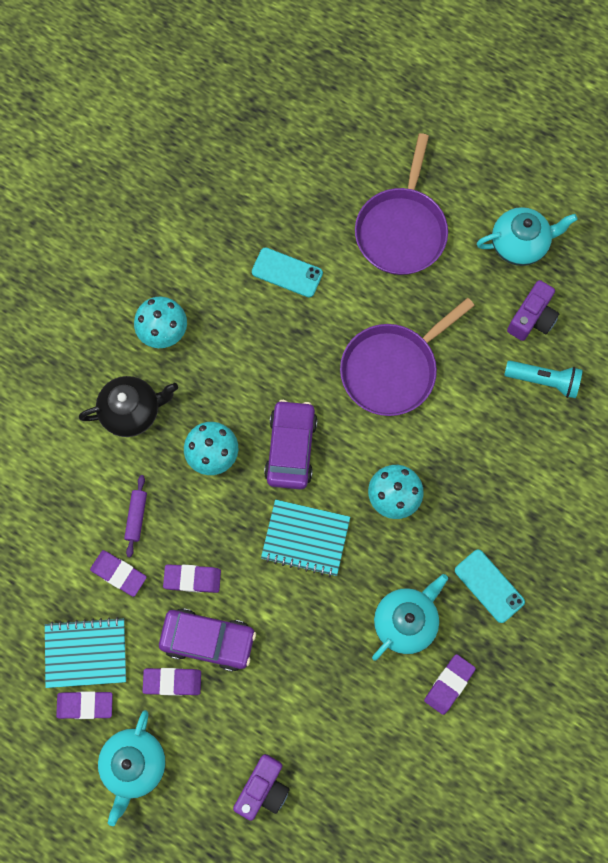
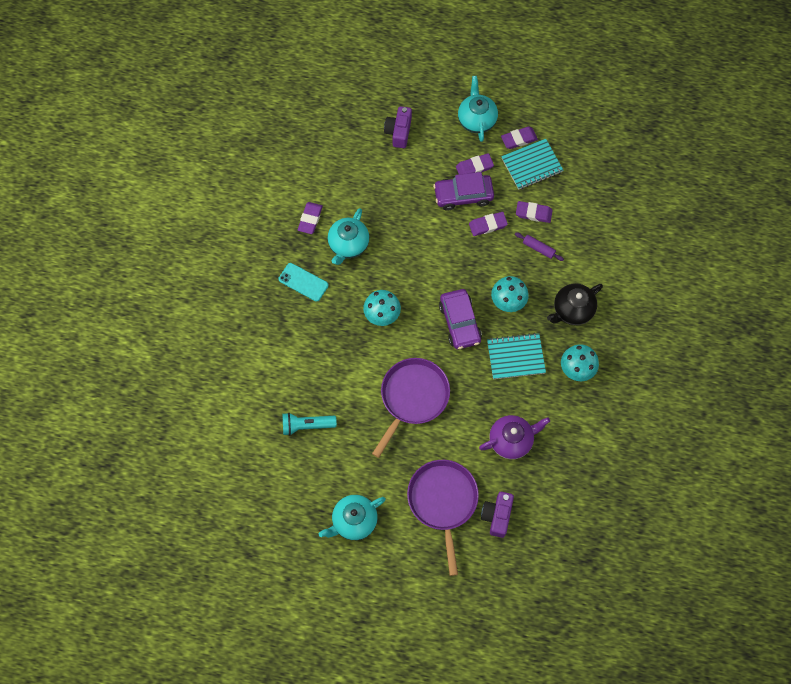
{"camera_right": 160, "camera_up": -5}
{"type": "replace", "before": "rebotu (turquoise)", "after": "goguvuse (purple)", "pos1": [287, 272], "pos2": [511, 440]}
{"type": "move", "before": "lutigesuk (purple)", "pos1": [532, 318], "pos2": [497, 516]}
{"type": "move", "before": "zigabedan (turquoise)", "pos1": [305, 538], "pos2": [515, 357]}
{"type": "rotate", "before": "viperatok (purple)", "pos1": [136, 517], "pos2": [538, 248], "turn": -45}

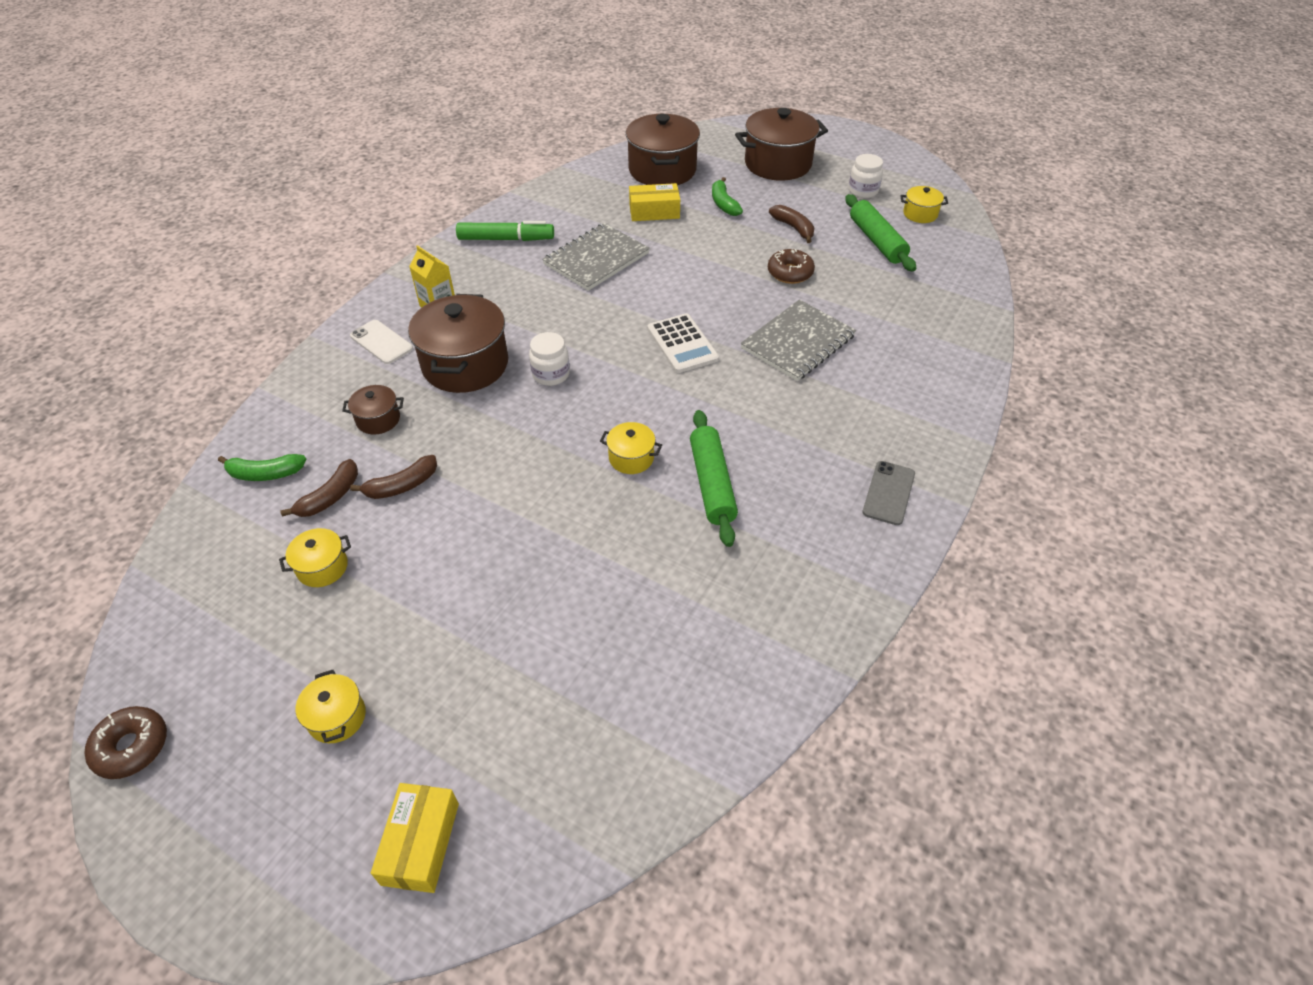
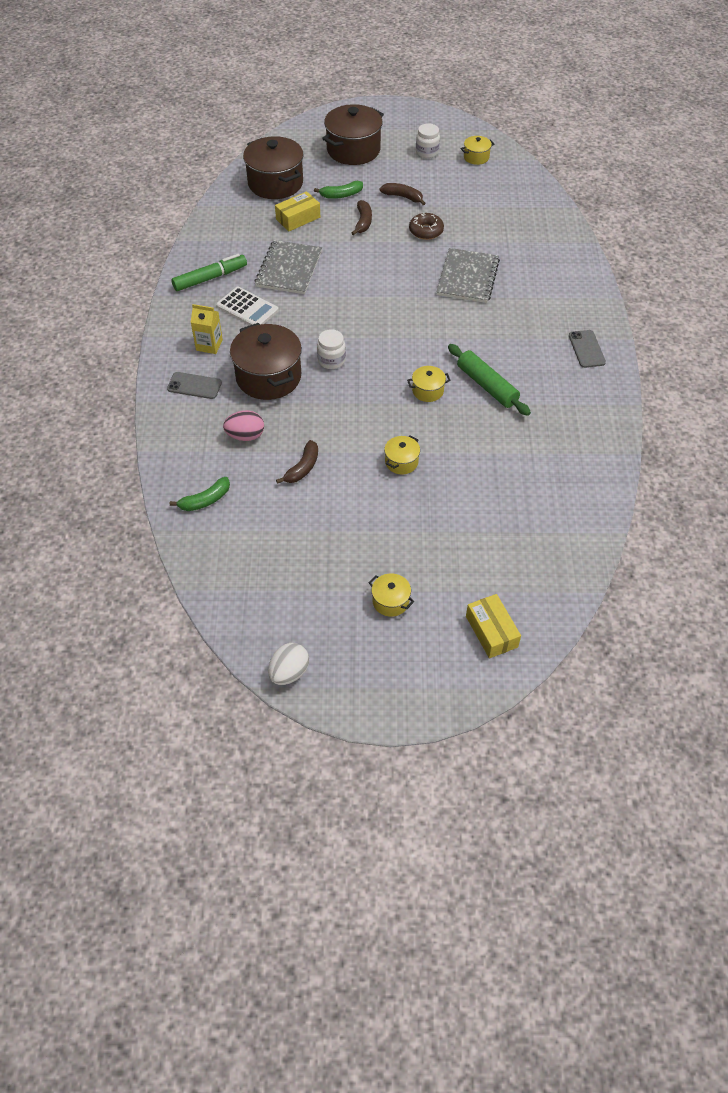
{"camera_right": -30, "camera_up": 5}
{"type": "recolor", "before": "rebotu (white)", "after": "rebotu (grey)", "pos1": [381, 342], "pos2": [194, 386]}
{"type": "move", "before": "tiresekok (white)", "pos1": [682, 344], "pos2": [247, 308]}
{"type": "replace", "before": "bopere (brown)", "after": "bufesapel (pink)", "pos1": [378, 419], "pos2": [245, 436]}
{"type": "replace", "before": "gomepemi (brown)", "after": "bufesapel (white)", "pos1": [132, 747], "pos2": [289, 672]}
{"type": "rotate", "before": "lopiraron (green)", "pos1": [723, 204], "pos2": [341, 195], "turn": -60}
{"type": "move", "before": "lopiraron (brown)", "pos1": [330, 497], "pos2": [363, 222]}
{"type": "move", "before": "bopere (yellow)", "pos1": [322, 567], "pos2": [401, 462]}
{"type": "delete", "before": "viperatok (green)", "pos1": [877, 241]}

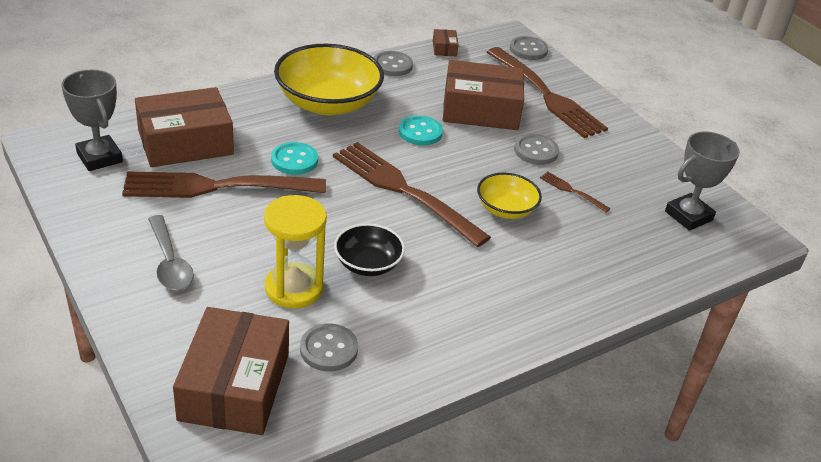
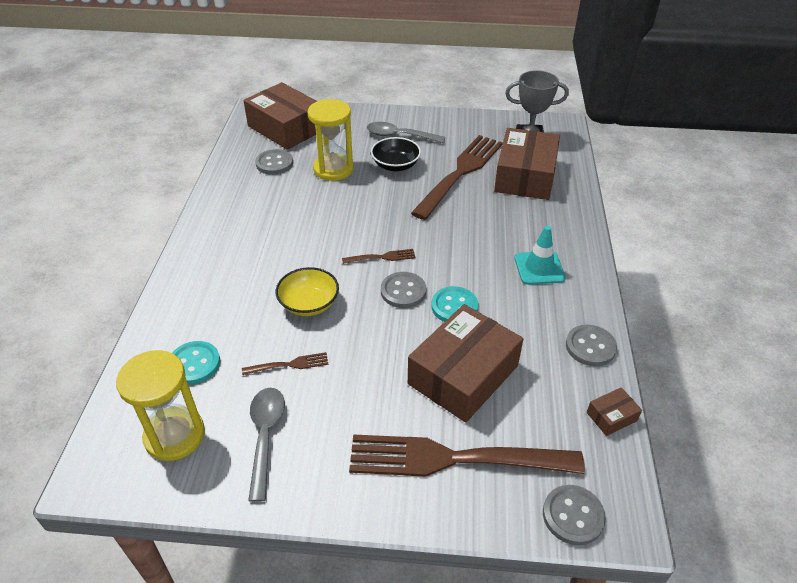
{"camera_right": 130, "camera_up": 5}
{"type": "replace", "before": "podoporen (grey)", "after": "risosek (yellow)", "pos1": [688, 216], "pos2": [174, 435]}
{"type": "move", "before": "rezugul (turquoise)", "pos1": [294, 160], "pos2": [194, 364]}
{"type": "insert", "after": "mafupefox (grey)", "pos2": [265, 436]}
{"type": "resize", "before": "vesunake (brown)", "pos1": [405, 191], "pos2": [381, 257], "scale": 0.41}
{"type": "move", "before": "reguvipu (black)", "pos1": [368, 264], "pos2": [395, 165]}
{"type": "move", "before": "rezugul (grey)", "pos1": [536, 151], "pos2": [403, 291]}
{"type": "replace", "before": "reguvipu (yellow)", "after": "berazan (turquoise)", "pos1": [328, 103], "pos2": [539, 268]}
{"type": "rotate", "before": "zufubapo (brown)", "pos1": [444, 48], "pos2": [611, 416], "turn": -60}

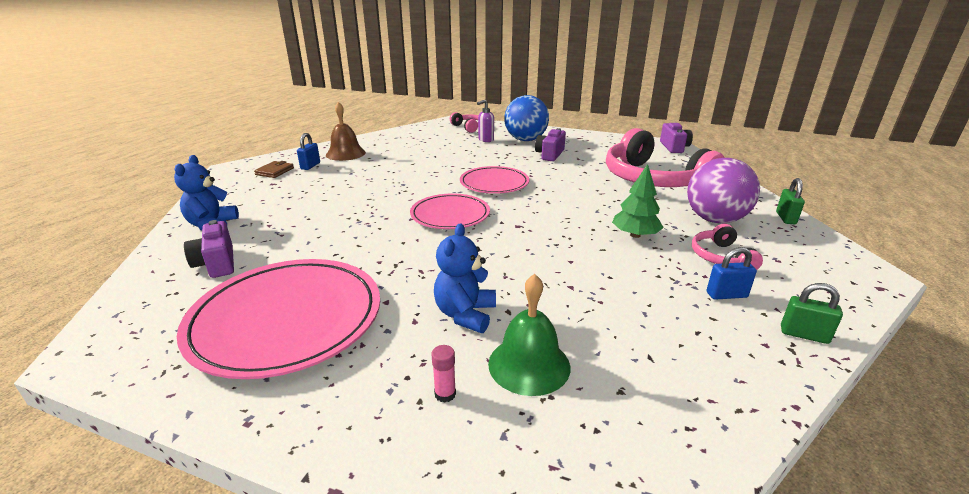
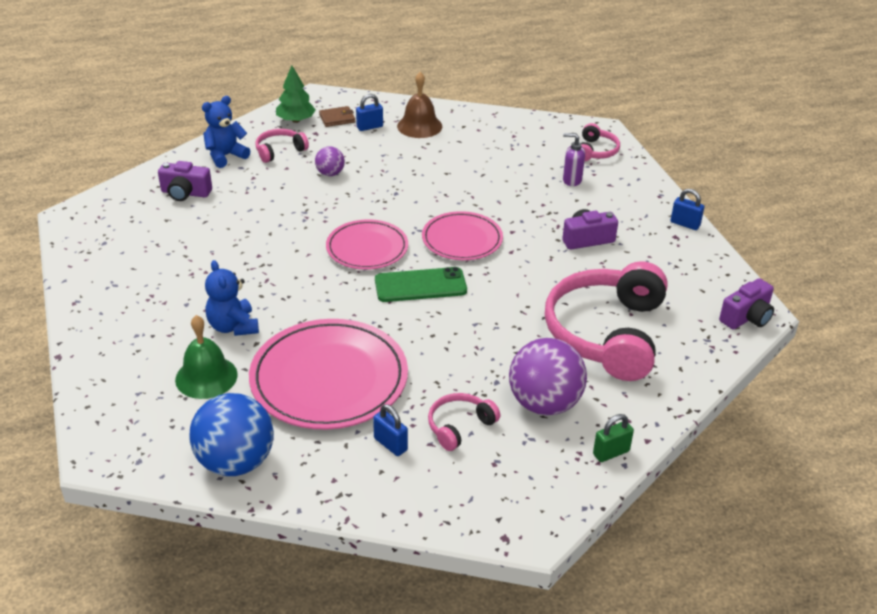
{"camera_right": 50, "camera_up": 10}
{"type": "rotate", "before": "lutigesuk (purple)", "pos1": [217, 263], "pos2": [185, 193], "turn": -105}
{"type": "move", "before": "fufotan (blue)", "pos1": [525, 140], "pos2": [236, 462]}
{"type": "rotate", "before": "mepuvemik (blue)", "pos1": [465, 314], "pos2": [233, 326], "turn": -90}
{"type": "move", "before": "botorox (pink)", "pos1": [287, 319], "pos2": [329, 379]}
{"type": "insert", "after": "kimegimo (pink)", "pos2": [279, 151]}
{"type": "move", "before": "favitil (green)", "pos1": [635, 235], "pos2": [296, 120]}
{"type": "insert", "after": "fufotan (purple)", "pos2": [330, 173]}
{"type": "insert", "after": "rebotu (green)", "pos2": [420, 285]}
{"type": "insert", "after": "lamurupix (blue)", "pos2": [685, 224]}
{"type": "delete", "before": "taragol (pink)", "pos1": [445, 394]}
{"type": "delete", "before": "lamurupix (green)", "pos1": [804, 335]}

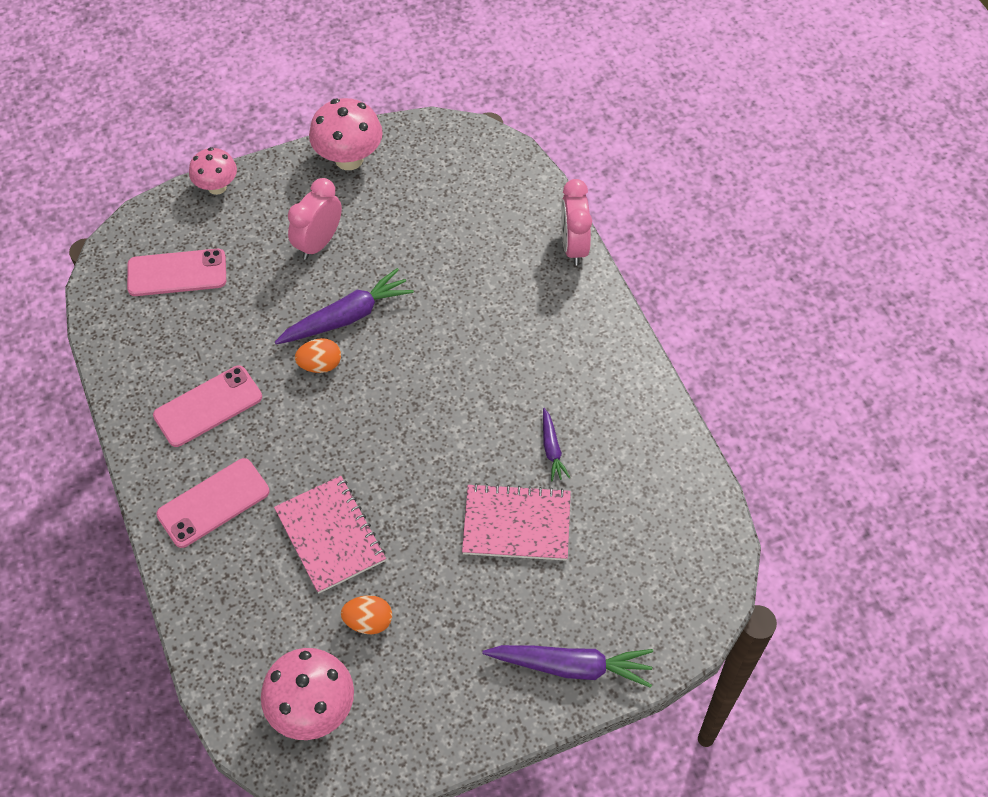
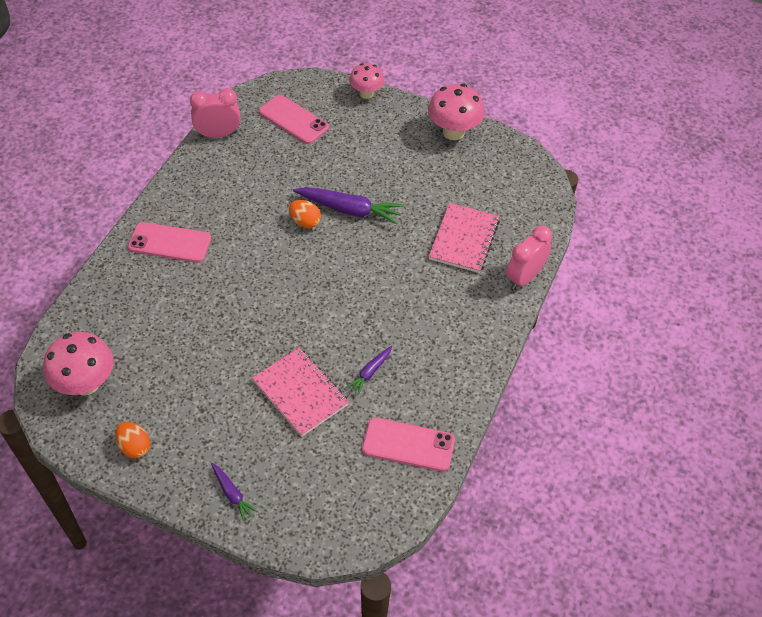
{"camera_right": 45, "camera_up": -5}
{"type": "move", "before": "bufesapel (orange)", "pos1": [368, 621], "pos2": [135, 447]}
{"type": "move", "before": "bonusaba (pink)", "pos1": [318, 243], "pos2": [218, 134]}
{"type": "resize", "before": "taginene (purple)", "pos1": [572, 666], "pos2": [232, 494], "scale": 0.53}
{"type": "move", "before": "rebotu (pink)", "pos1": [208, 406], "pos2": [408, 445]}
{"type": "move", "before": "zigabedan (pink)", "pos1": [330, 535], "pos2": [463, 239]}

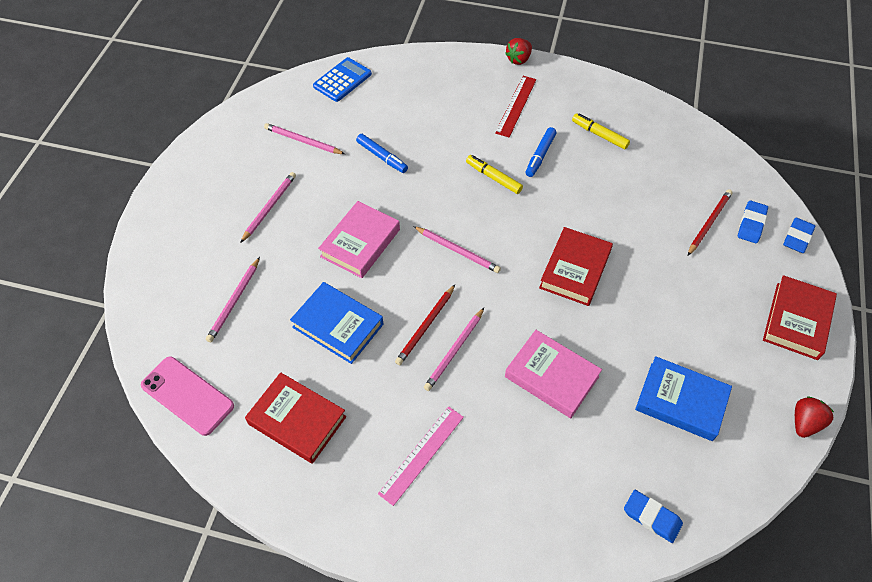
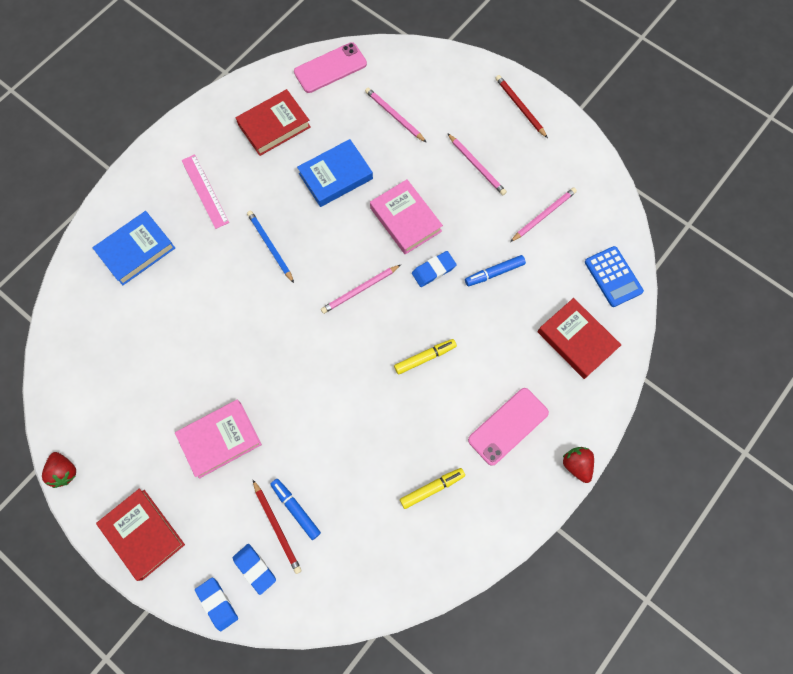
{"camera_right": 115, "camera_up": 15}
{"type": "move", "before": "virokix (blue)", "pos1": [681, 401], "pos2": [136, 250]}
{"type": "move", "before": "virokix (pink)", "pos1": [551, 376], "pos2": [220, 439]}
{"type": "recolor", "before": "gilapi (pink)", "after": "gilapi (blue)", "pos1": [454, 351], "pos2": [270, 246]}
{"type": "move", "before": "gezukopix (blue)", "pos1": [540, 155], "pos2": [296, 509]}
{"type": "move", "before": "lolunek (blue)", "pos1": [652, 517], "pos2": [433, 270]}
{"type": "replace", "before": "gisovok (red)", "after": "rebotu (pink)", "pos1": [516, 106], "pos2": [508, 426]}
{"type": "move", "before": "gilapi (red)", "pos1": [425, 326], "pos2": [520, 107]}
{"type": "move", "before": "virokix (red)", "pos1": [575, 270], "pos2": [577, 340]}

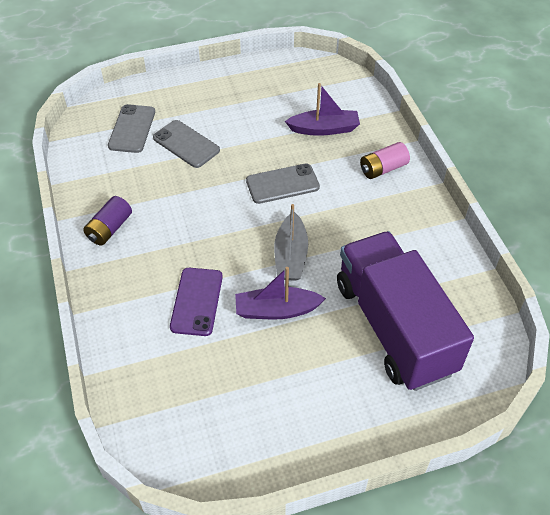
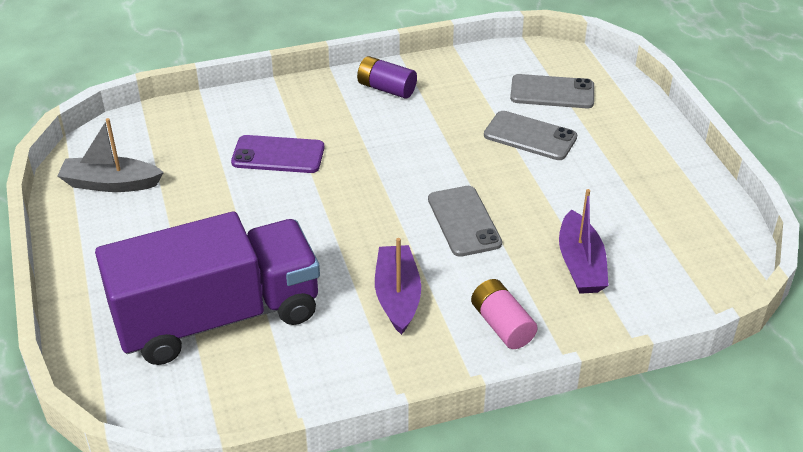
{"camera_right": 90, "camera_up": -10}
{"type": "move", "before": "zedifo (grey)", "pos1": [290, 256], "pos2": [110, 183]}
{"type": "move", "before": "zedifo (purple)", "pos1": [276, 310], "pos2": [397, 296]}
{"type": "rotate", "before": "rebotu (grey)", "pos1": [186, 144], "pos2": [530, 136], "turn": 75}

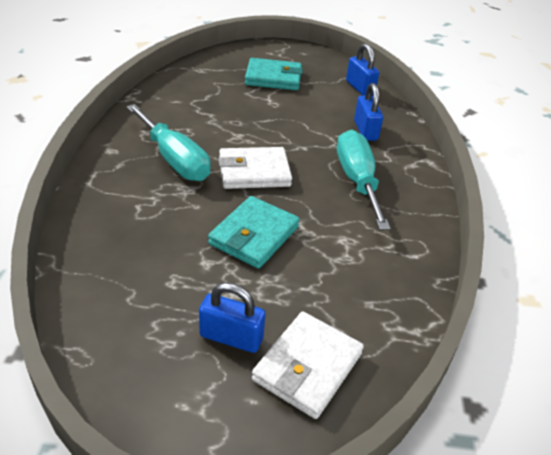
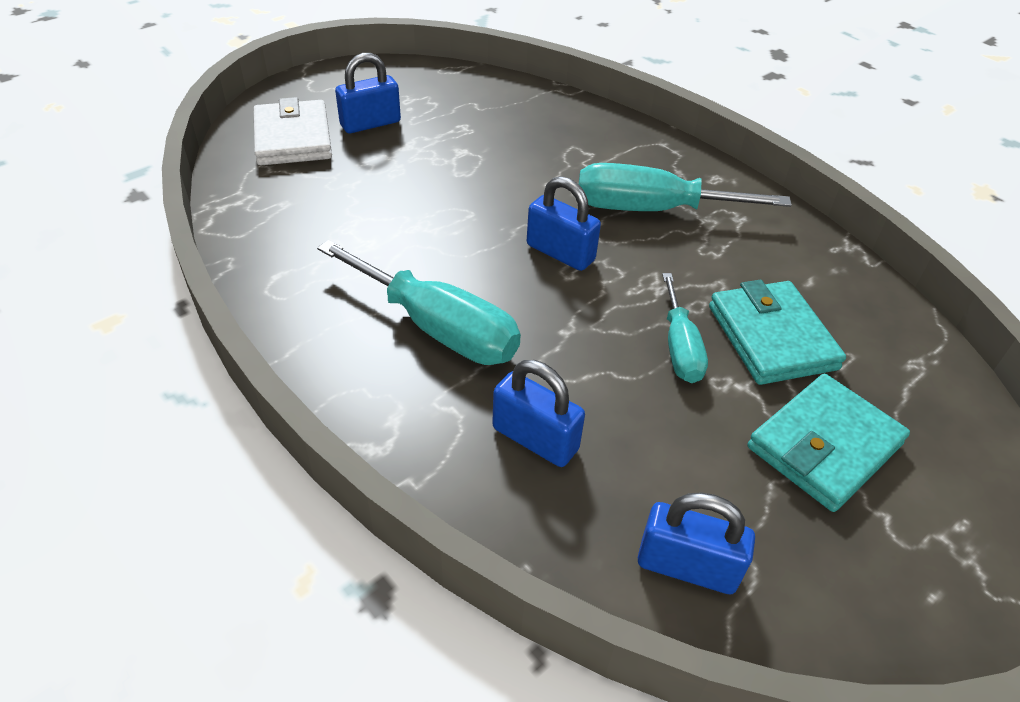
{"camera_right": 135, "camera_up": 5}
{"type": "replace", "before": "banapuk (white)", "after": "lamurupix (blue)", "pos1": [254, 172], "pos2": [560, 253]}
{"type": "insert", "after": "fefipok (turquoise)", "pos2": [680, 347]}
{"type": "move", "before": "banapuk (turquoise)", "pos1": [254, 235], "pos2": [771, 337]}

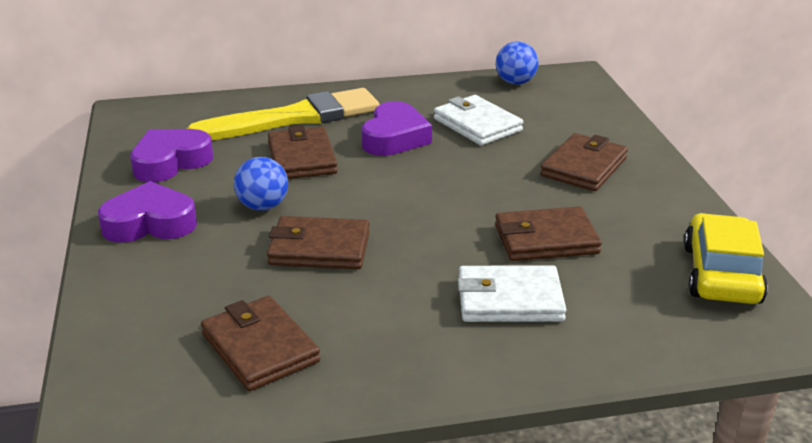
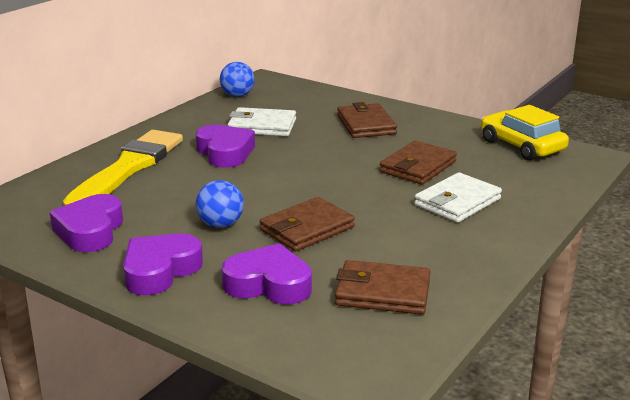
{"camera_right": -45, "camera_up": -5}
{"type": "insert", "after": "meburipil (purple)", "pos2": [269, 284]}
{"type": "delete", "before": "banapuk (brown)", "pos1": [302, 158]}

